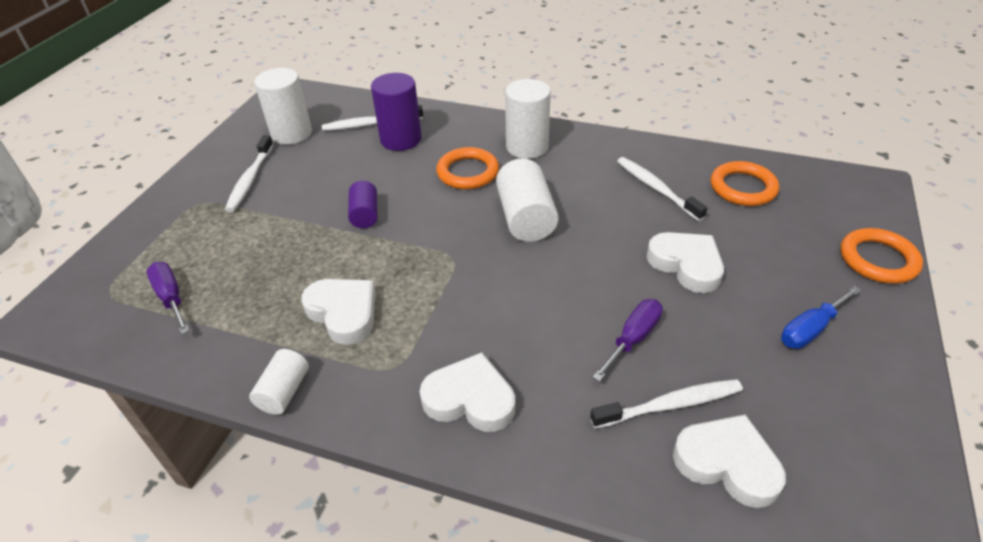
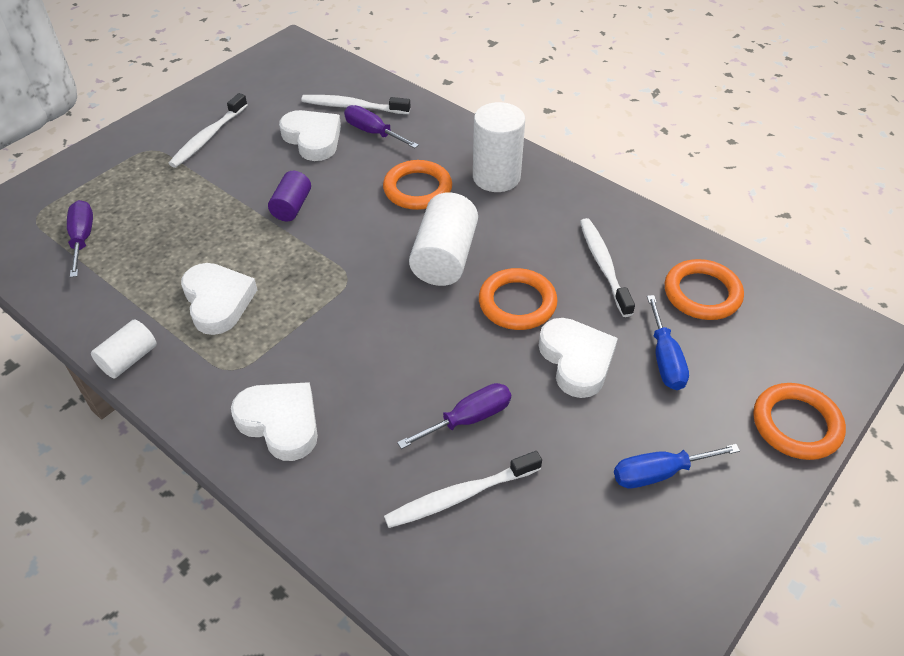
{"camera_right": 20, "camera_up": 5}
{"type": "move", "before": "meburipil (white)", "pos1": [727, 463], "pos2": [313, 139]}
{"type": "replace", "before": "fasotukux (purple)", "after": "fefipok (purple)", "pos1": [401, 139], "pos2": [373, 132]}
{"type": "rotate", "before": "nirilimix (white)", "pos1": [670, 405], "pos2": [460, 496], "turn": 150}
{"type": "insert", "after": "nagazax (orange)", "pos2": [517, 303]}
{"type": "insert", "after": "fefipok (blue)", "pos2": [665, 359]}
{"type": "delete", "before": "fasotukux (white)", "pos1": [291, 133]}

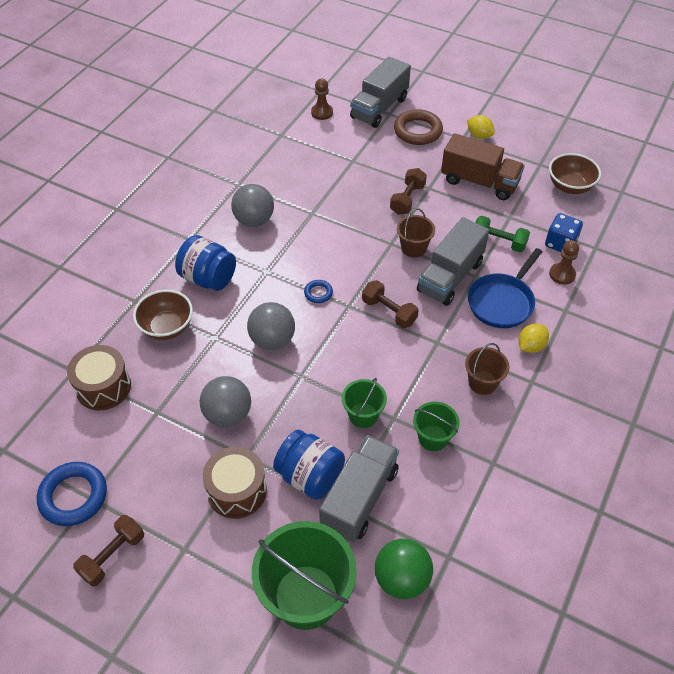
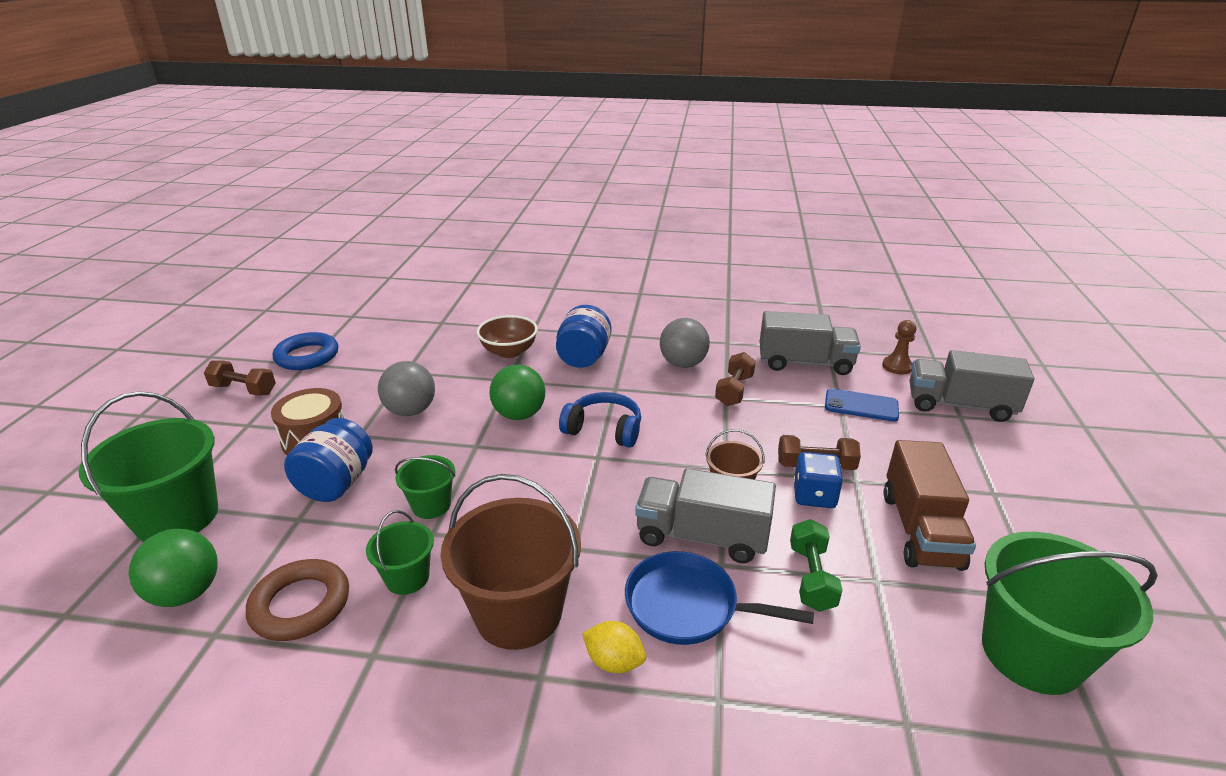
{"camera_right": 70, "camera_up": -20}
{"type": "move", "before": "nagazax (brown)", "pos1": [418, 131], "pos2": [300, 605]}
{"type": "resize", "before": "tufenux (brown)", "pos1": [482, 382], "pos2": [518, 613], "scale": 1.93}
{"type": "recolor", "before": "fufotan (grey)", "after": "fufotan (green)", "pos1": [272, 340], "pos2": [519, 415]}
{"type": "replace", "before": "nagazax (blue)", "after": "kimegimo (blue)", "pos1": [318, 293], "pos2": [604, 430]}
{"type": "move", "before": "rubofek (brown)", "pos1": [389, 312], "pos2": [734, 390]}
{"type": "move", "before": "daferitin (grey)", "pos1": [359, 498], "pos2": [805, 363]}
{"type": "move", "before": "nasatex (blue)", "pos1": [560, 243], "pos2": [814, 496]}
{"type": "insert", "after": "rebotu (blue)", "pos2": [861, 406]}
{"type": "replace", "before": "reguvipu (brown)", "after": "tufenux (green)", "pos1": [570, 186], "pos2": [1031, 653]}
{"type": "delete", "before": "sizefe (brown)", "pos1": [103, 387]}
{"type": "delete", "before": "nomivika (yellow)", "pos1": [479, 136]}
{"type": "delete", "before": "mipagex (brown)", "pos1": [562, 274]}

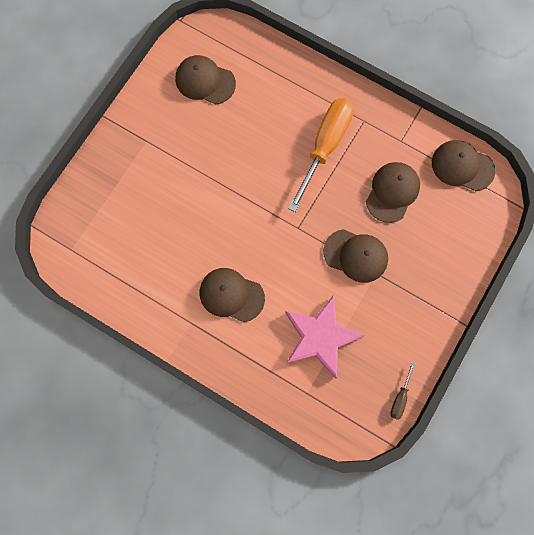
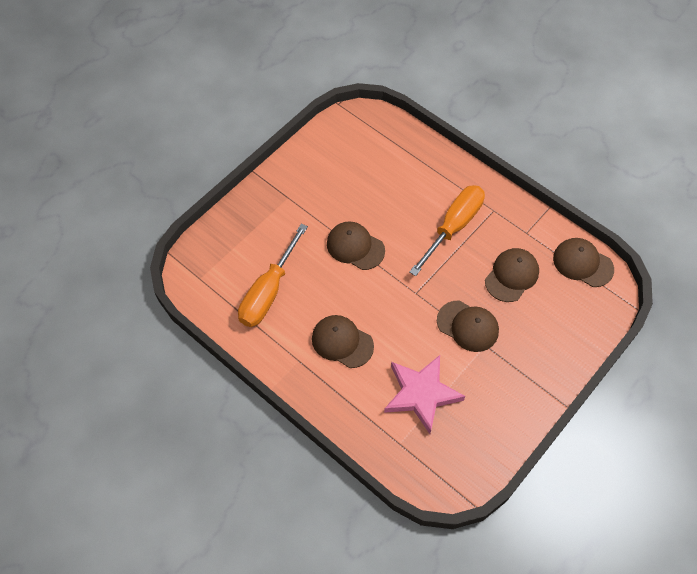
{"camera_right": 10, "camera_up": -15}
{"type": "insert", "after": "fefipok (orange)", "pos2": [269, 291]}
{"type": "move", "before": "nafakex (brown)", "pos1": [205, 81], "pos2": [355, 247]}
{"type": "delete", "before": "fefipok (brown)", "pos1": [400, 397]}

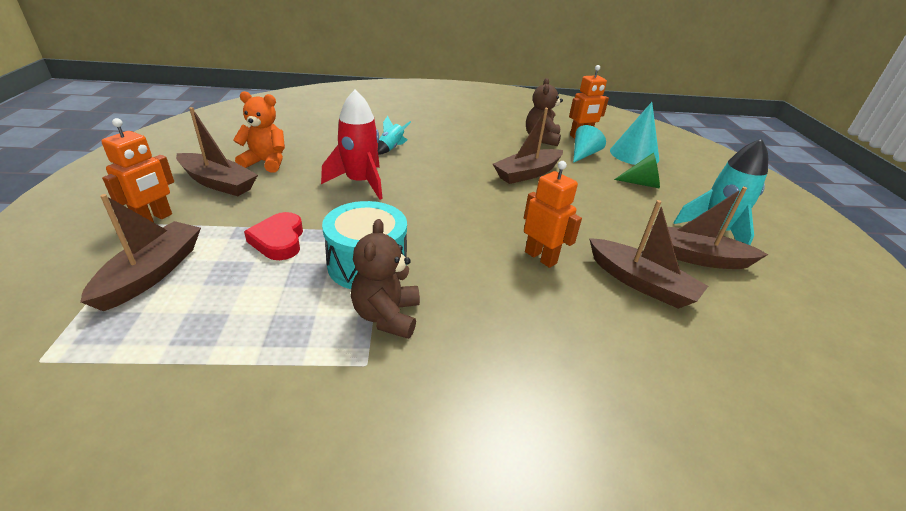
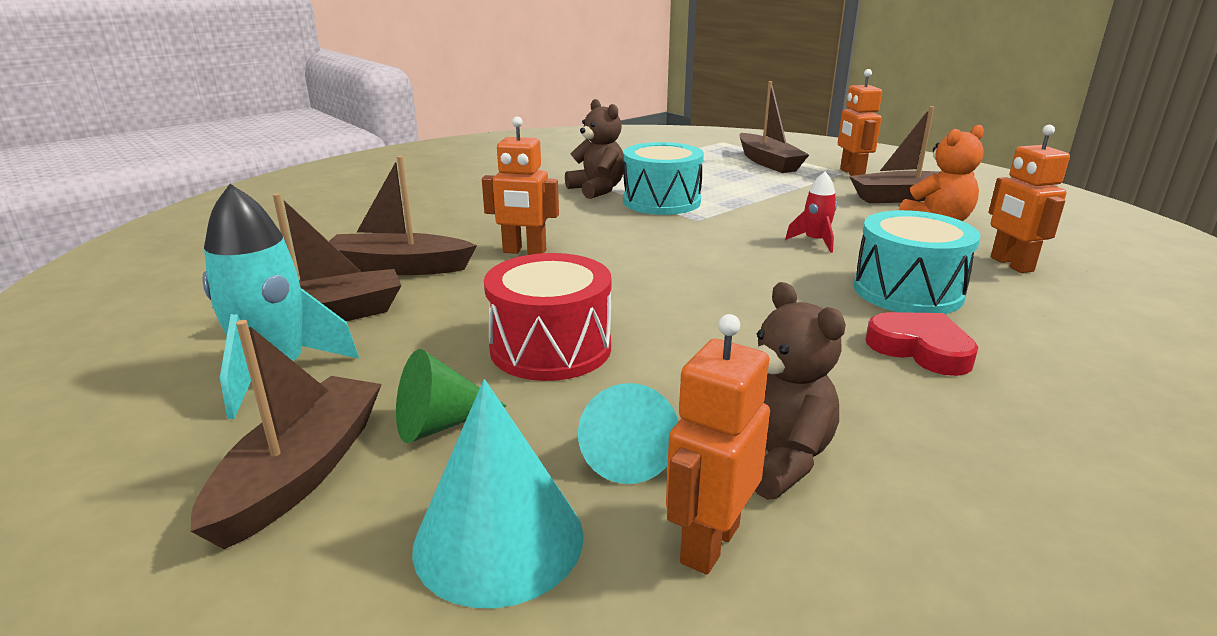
{"camera_right": 145, "camera_up": -10}
{"type": "move", "before": "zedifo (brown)", "pos1": [527, 173], "pos2": [301, 472]}
{"type": "insert", "after": "sizefe (red)", "pos2": [550, 348]}
{"type": "resize", "before": "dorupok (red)", "pos1": [360, 182], "pos2": [815, 241], "scale": 0.53}
{"type": "replace", "before": "dorupok (turquoise)", "after": "sizefe (turquoise)", "pos1": [391, 148], "pos2": [907, 291]}
{"type": "move", "before": "meburipil (red)", "pos1": [279, 240], "pos2": [920, 349]}
{"type": "insert", "after": "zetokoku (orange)", "pos2": [1011, 264]}

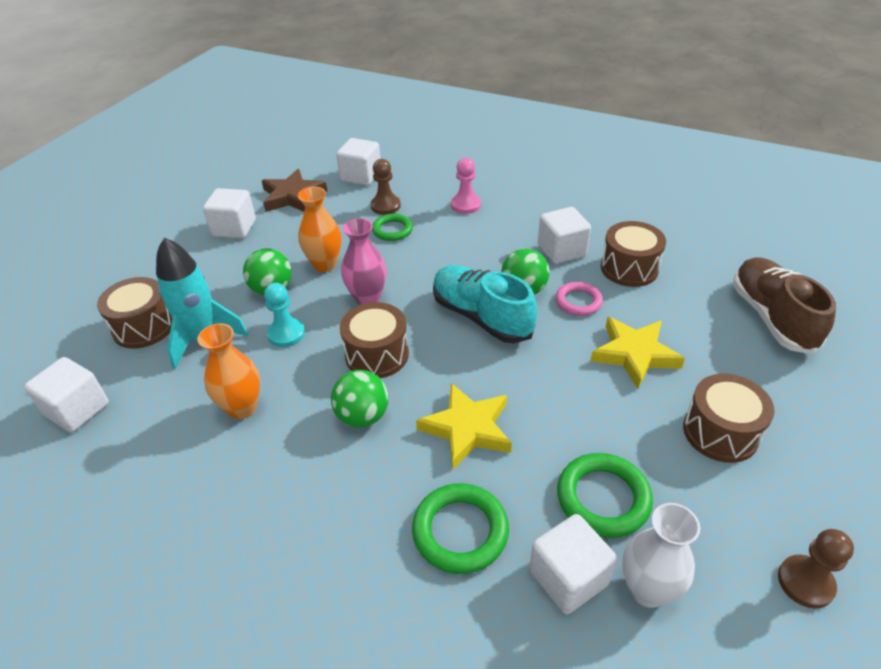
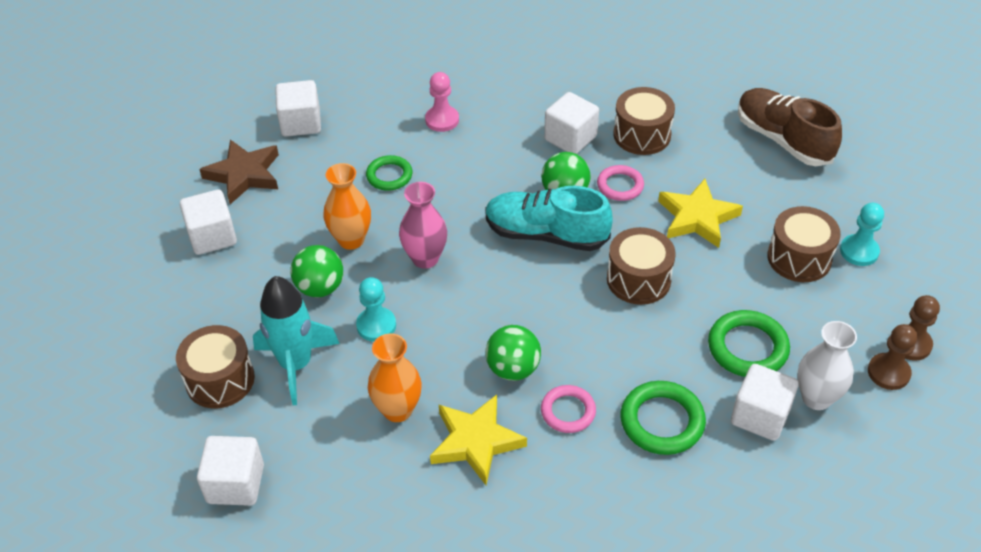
{"camera_right": -30, "camera_up": 5}
{"type": "move", "before": "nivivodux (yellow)", "pos1": [467, 429], "pos2": [476, 442]}
{"type": "insert", "after": "nagazax (pink)", "pos2": [568, 411]}
{"type": "move", "before": "sizefe (brown)", "pos1": [377, 354], "pos2": [638, 279]}
{"type": "insert", "after": "mipagex (turquoise)", "pos2": [859, 251]}
{"type": "move", "before": "mipagex (brown)", "pos1": [385, 206], "pos2": [888, 372]}

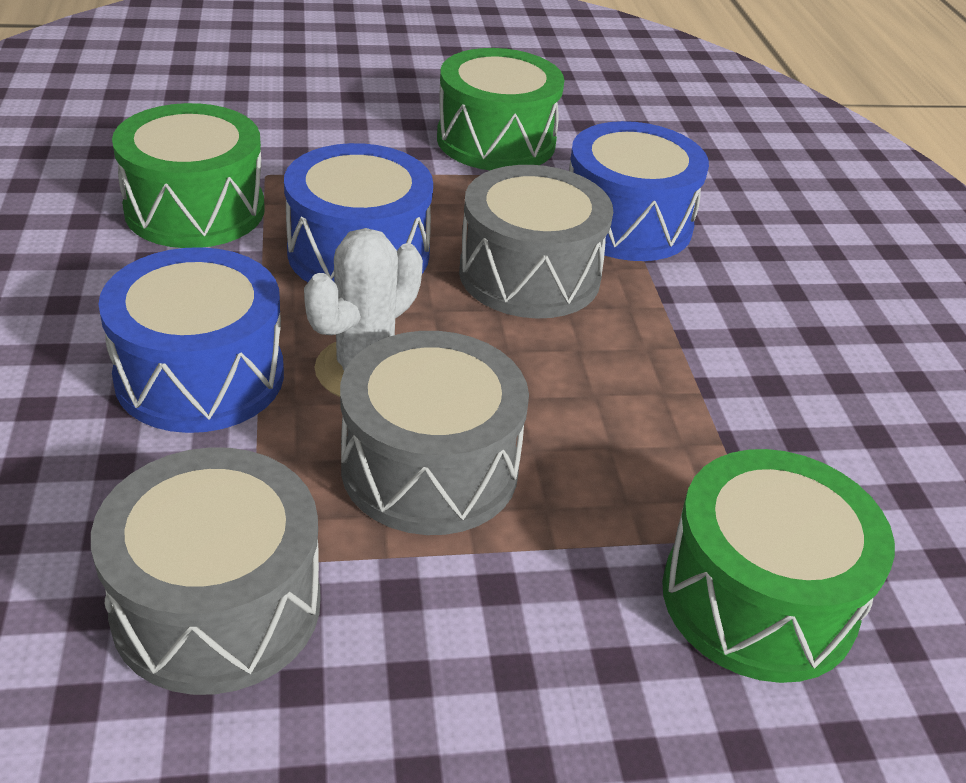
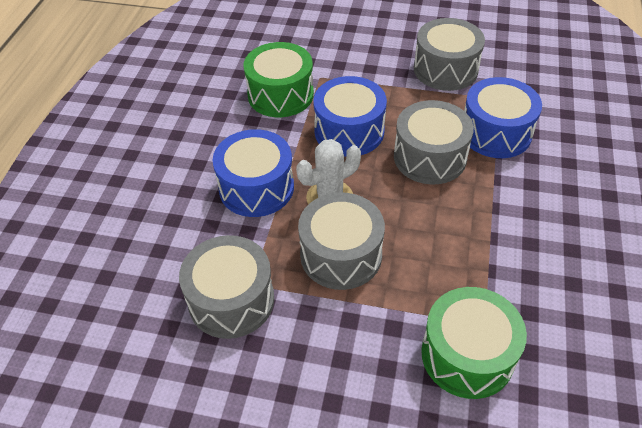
{"camera_right": 25, "camera_up": 10}
{"type": "recolor", "before": "sizefe (green)", "after": "sizefe (grey)", "pos1": [496, 141], "pos2": [445, 69]}

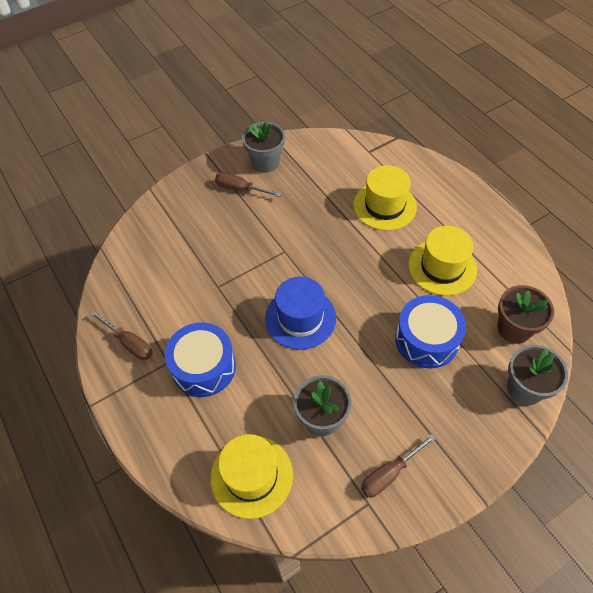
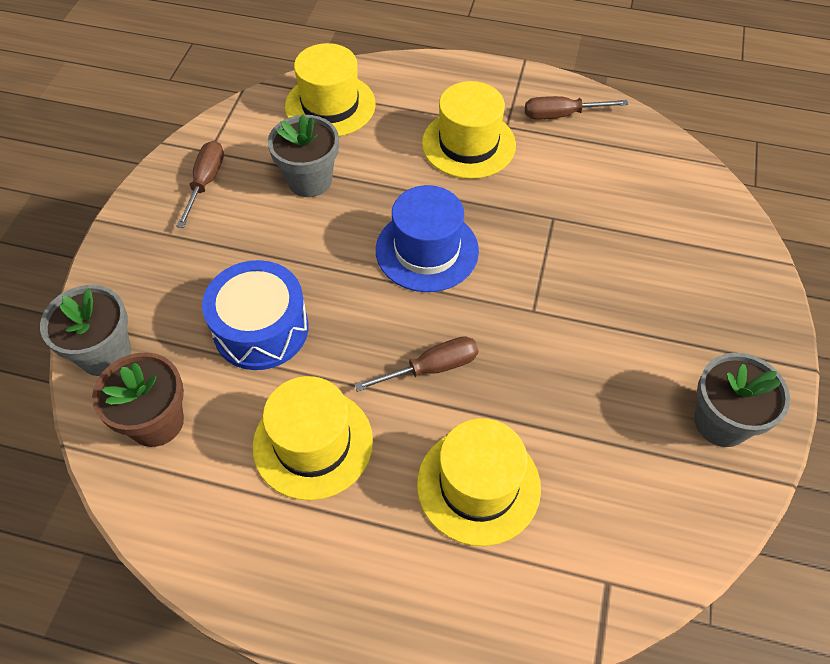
{"camera_right": 135, "camera_up": 0}
{"type": "move", "before": "fefipok (brown)", "pos1": [240, 189], "pos2": [432, 368]}
{"type": "replace", "before": "sizefe (blue)", "after": "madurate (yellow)", "pos1": [203, 367], "pos2": [468, 144]}

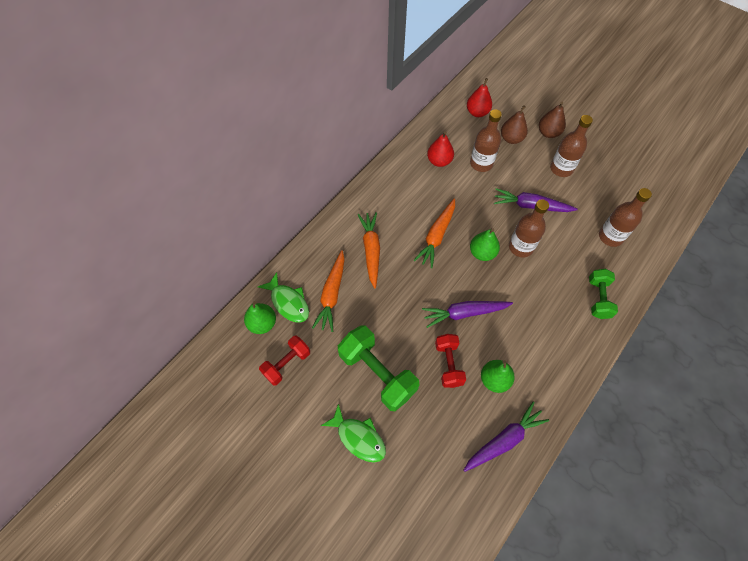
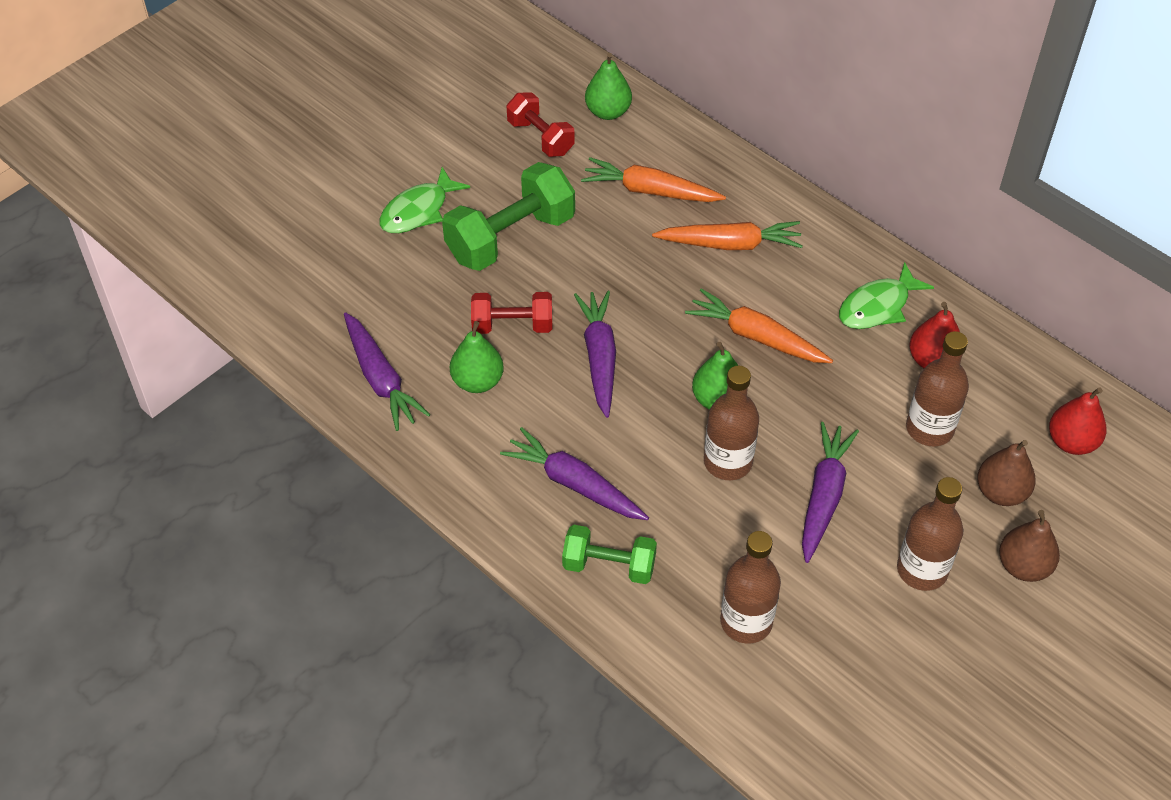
{"camera_right": 95, "camera_up": -10}
{"type": "insert", "after": "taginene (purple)", "pos2": [574, 484]}
{"type": "move", "before": "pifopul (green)", "pos1": [288, 302], "pos2": [878, 306]}

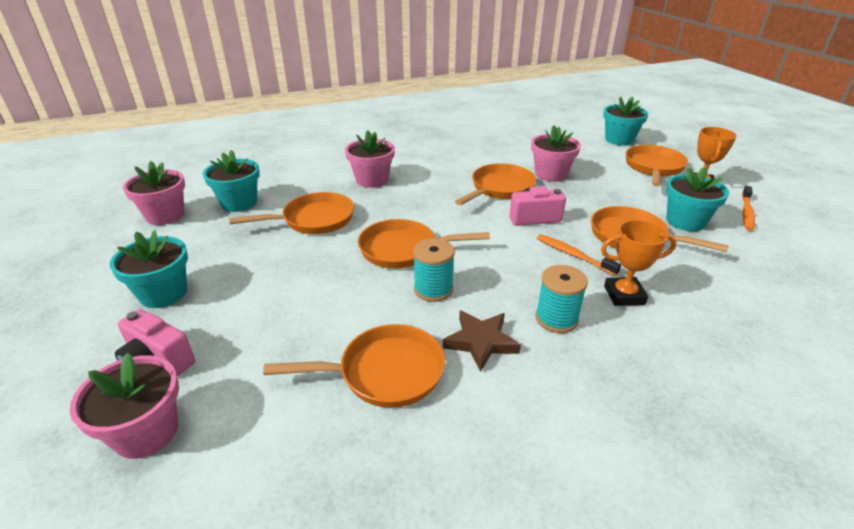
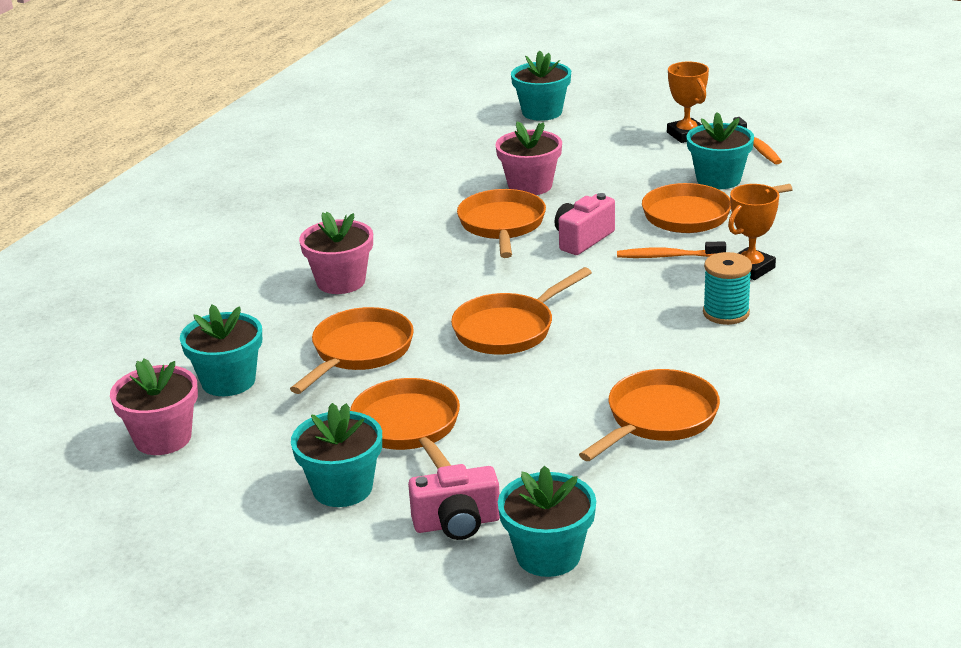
{"camera_right": -40, "camera_up": -5}
{"type": "move", "before": "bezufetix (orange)", "pos1": [653, 168], "pos2": [409, 428]}
{"type": "recolor", "before": "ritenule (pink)", "after": "ritenule (turquoise)", "pos1": [146, 432], "pos2": [548, 555]}
{"type": "delete", "before": "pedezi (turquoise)", "pos1": [433, 289]}
{"type": "delete", "before": "nivivodux (brown)", "pos1": [481, 342]}

